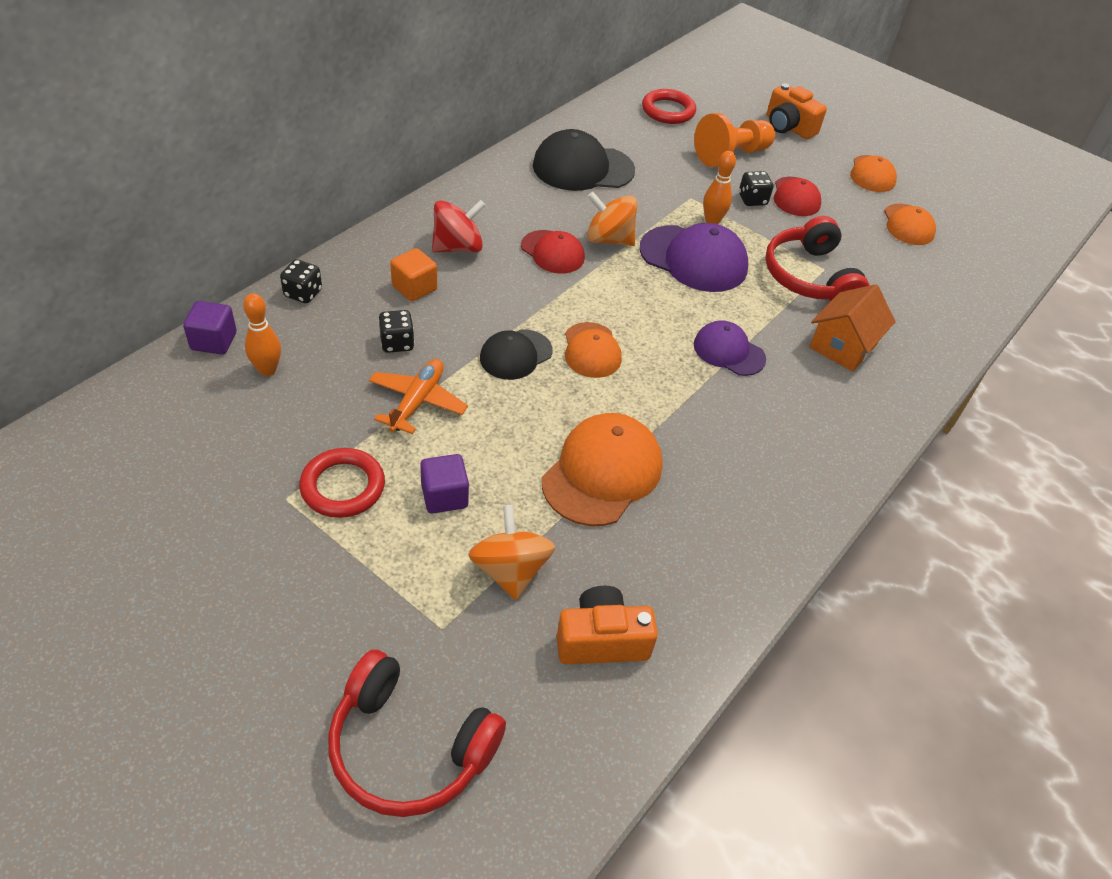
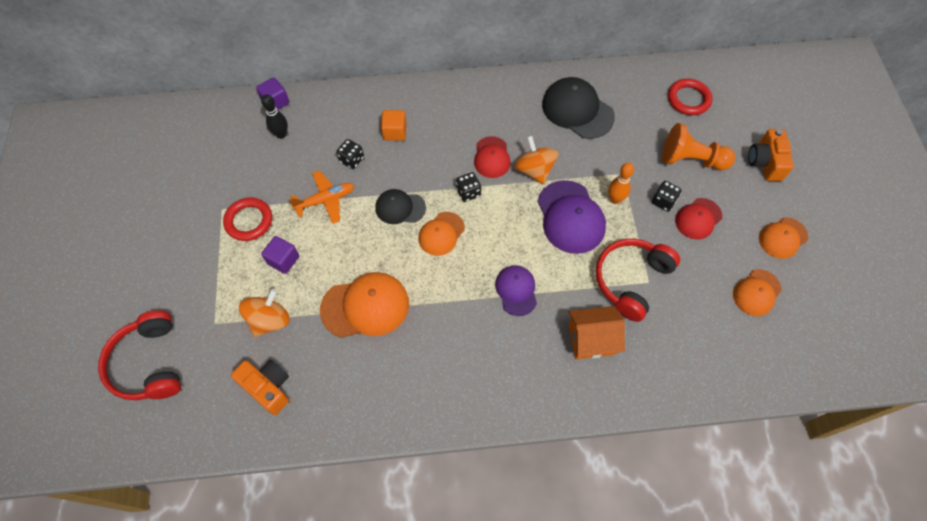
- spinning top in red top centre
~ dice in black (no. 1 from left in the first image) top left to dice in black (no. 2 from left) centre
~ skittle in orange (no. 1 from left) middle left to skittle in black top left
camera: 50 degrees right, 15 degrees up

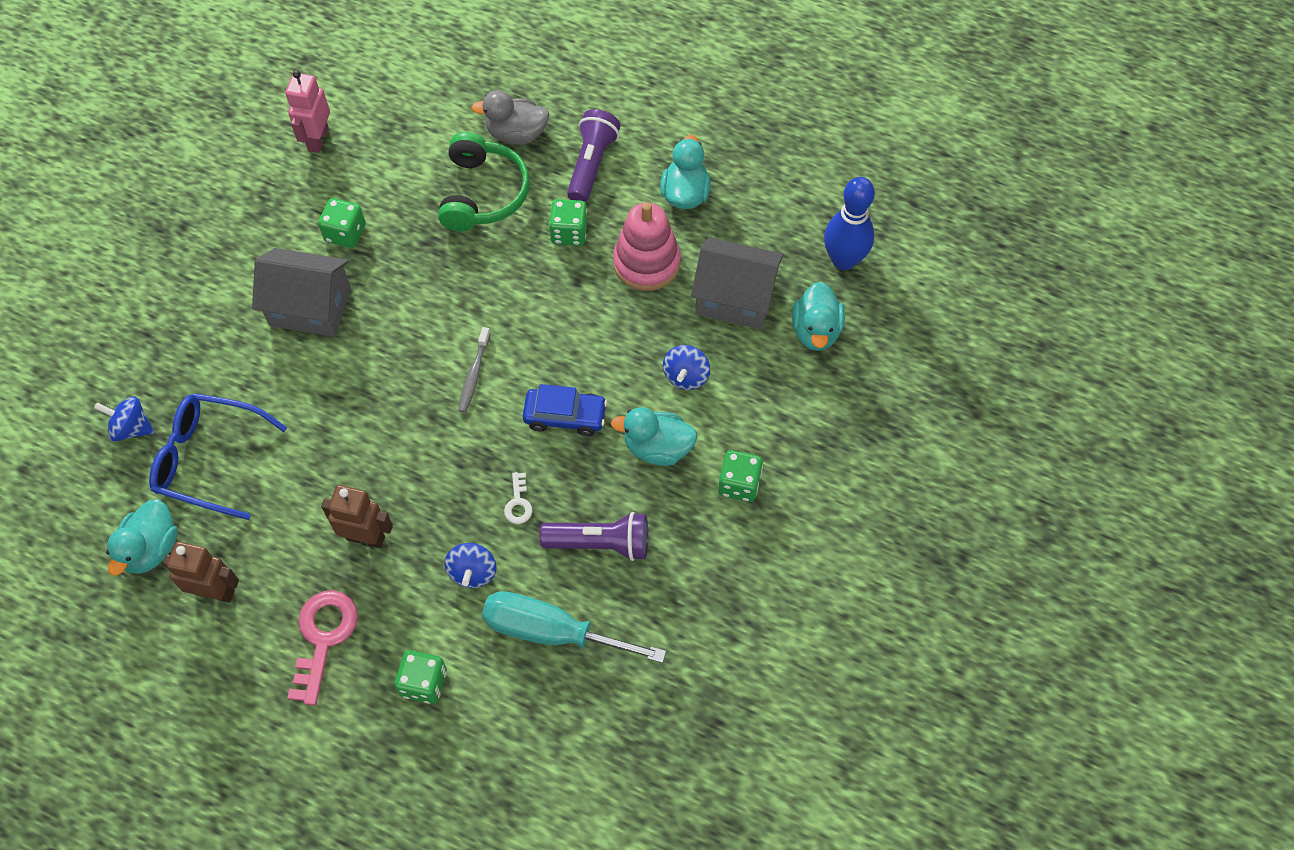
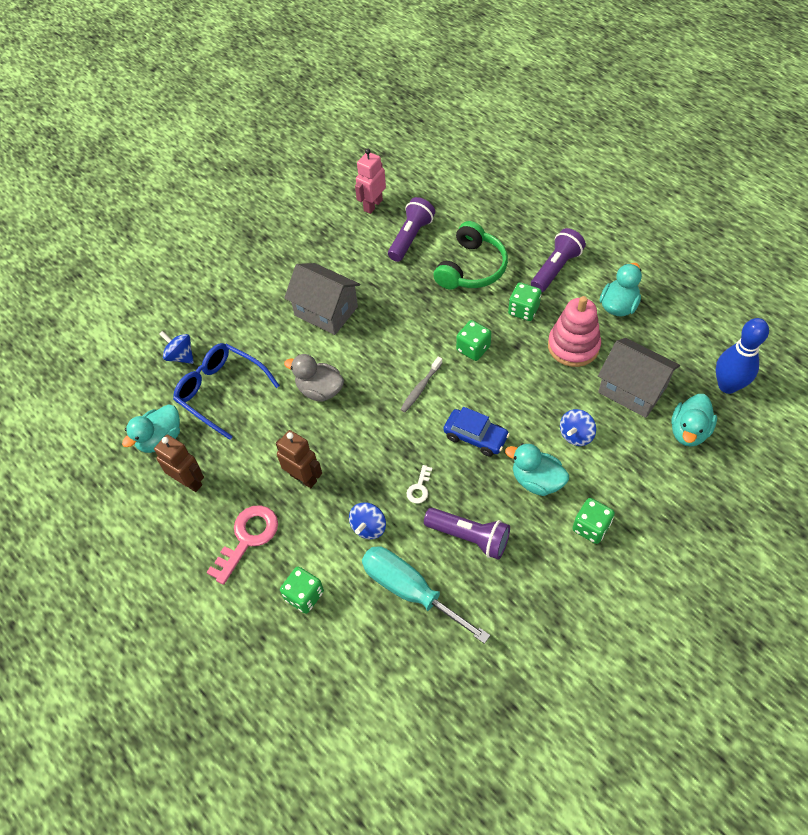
+ flashlight in purple (no. 1 from left) top centre
~ dice in green (no. 1 from left in the first image) top left to dice in green (no. 2 from left) centre
~ toy duck in gray top centre to centre
camera: 25 degrees right, 5 degrees down

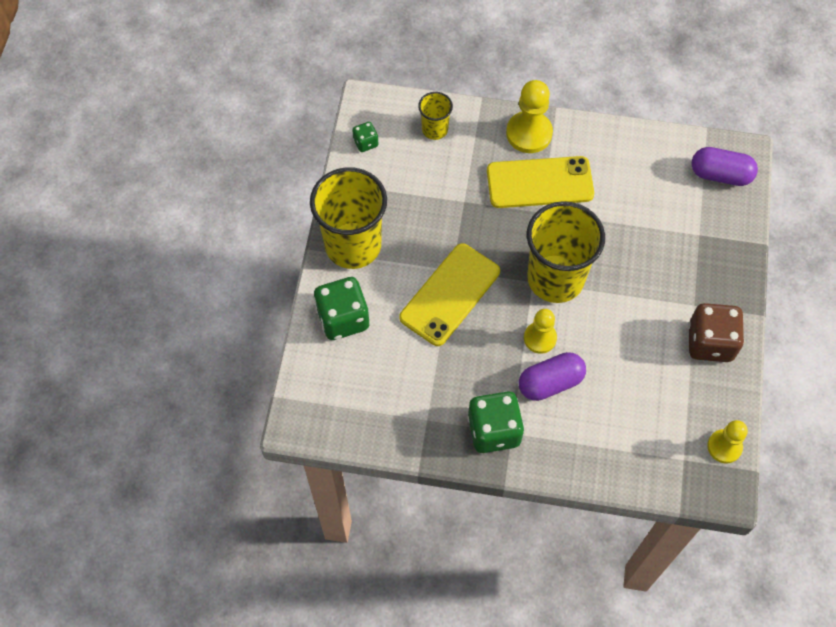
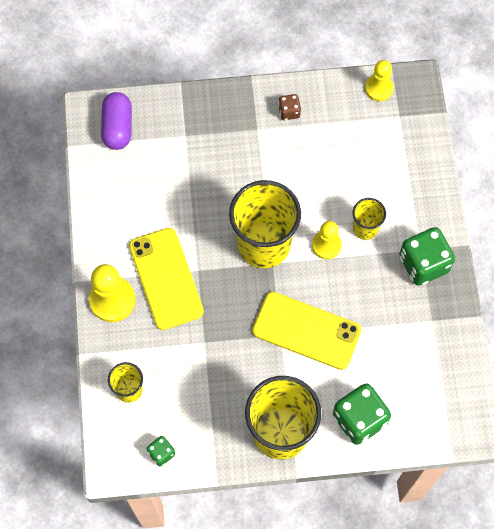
~ pill in purple (no. 1 from left) centre to beaker in bright yellow (no. 4 from left) middle right
~ dice in brown middle right = top centre x0.50
camera: 105 degrees left, 5 degrees up

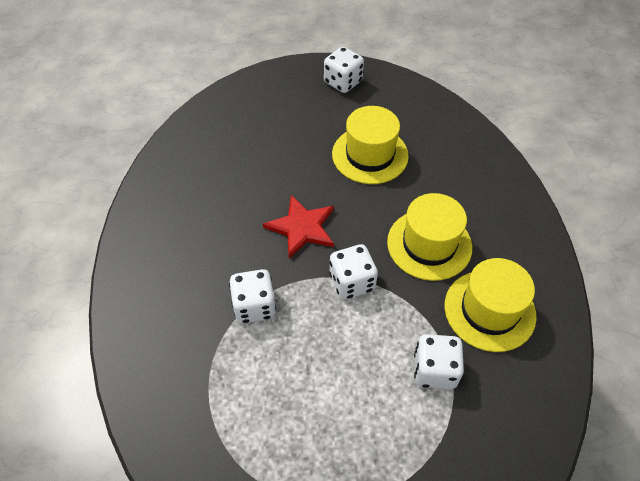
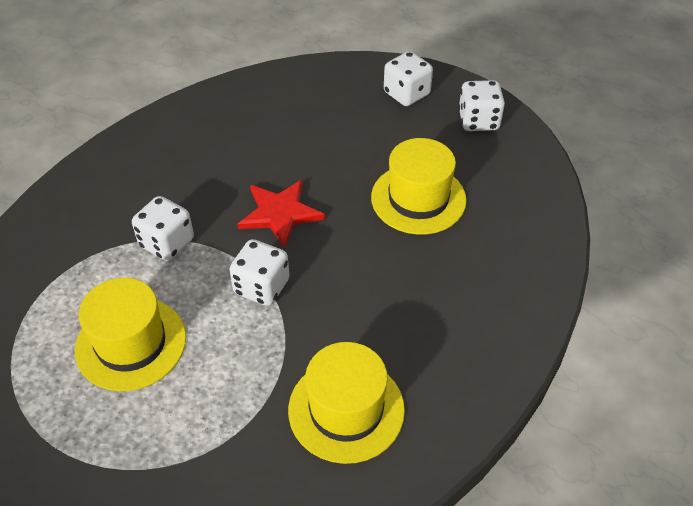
~ tall hat in bright yellow (no. 2 from left in the first image) middle right to tall hat in bright yellow (no. 1 from left) middle left
~ dice in pure white (no. 4 from left in the first image) bottom right to dice in pure white (no. 3 from left) top centre
camera: 45 degrees right, 5 degrees down

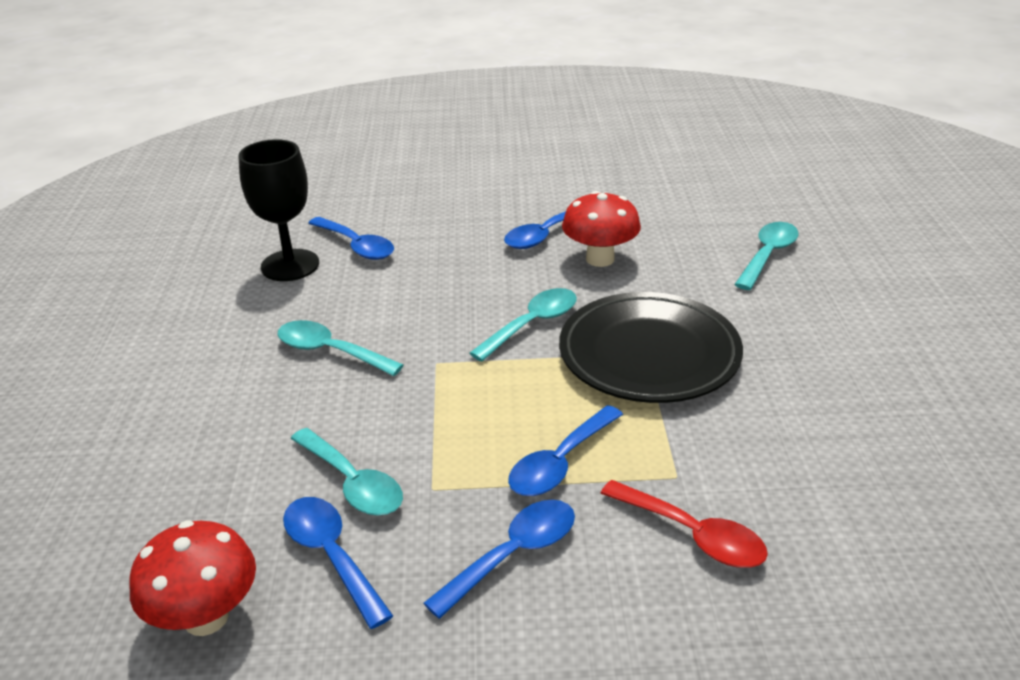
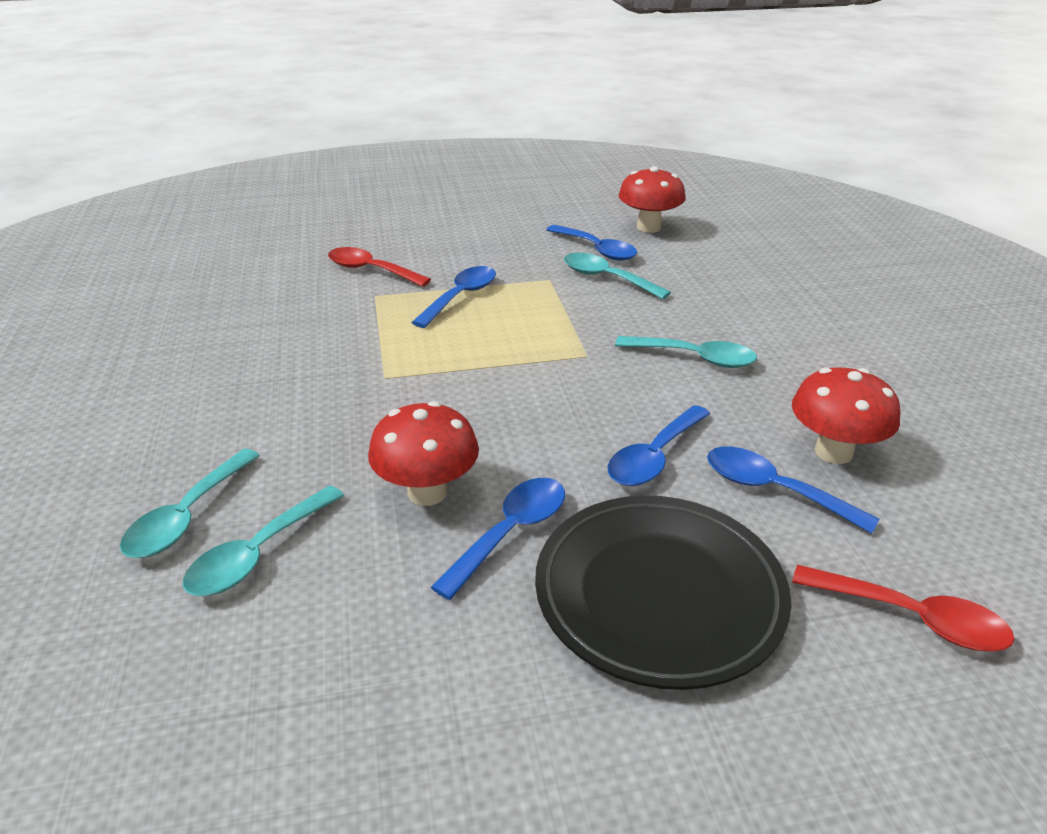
+ teaspoon in red (no. 2 from left) bottom right
~ teaspoon in cobalt (no. 3 from left in the first image) bottom centre to teaspoon in cobalt (no. 4 from left) centre
~ teaspoon in aqua (no. 3 from left in the first image) centre to teaspoon in aqua (no. 2 from left) middle left
~ dinner plate in black centre to bottom centre
~ chalice in black top left to fungus in red (no. 3 from left) middle right
camera: 170 degrees right, 0 degrees up

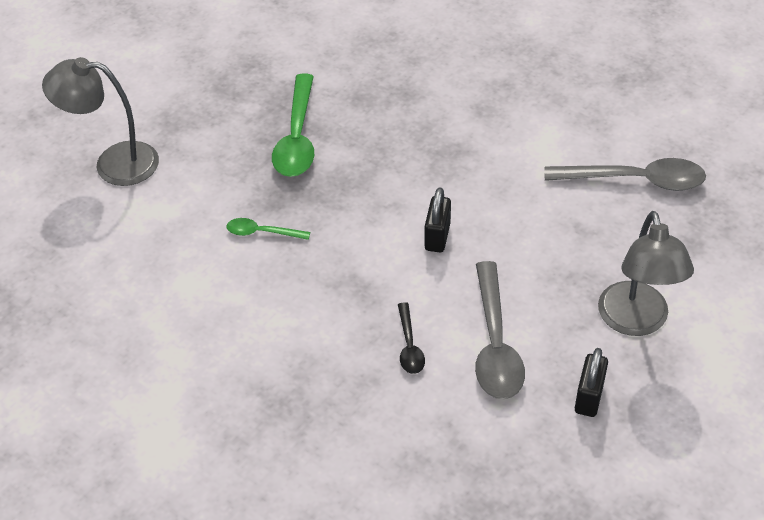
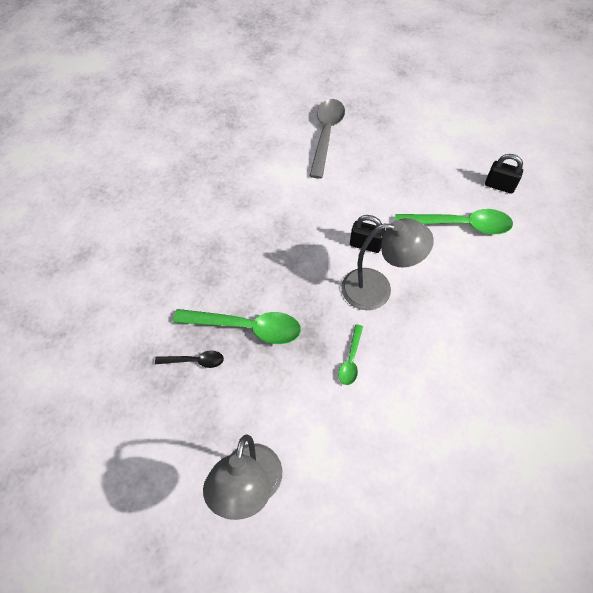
~ teaspoon in black centre to middle left
~ reading lamp in gray (no. 2 from left) middle right to centre
~ teaspoon in gray (no. 1 from left) centre to teaspoon in green (no. 3 from left) middle right
camera: 85 degrees left, 10 degrees up

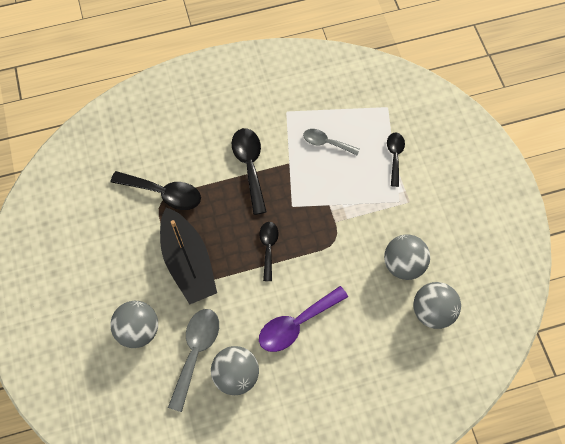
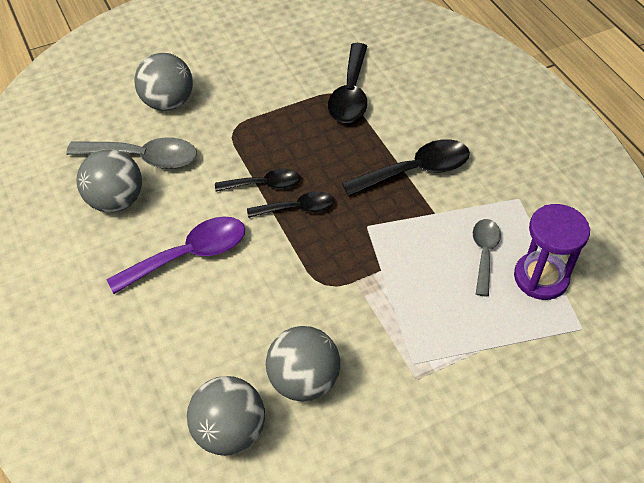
- sailboat in black middle left
+ hourglass in purple middle right
~ teaspoon in black (no. 4 from left in the first image) middle right to teaspoon in black (no. 1 from left) centre
~ teaspoon in purple bottom centre = middle left 105 degrees clockwise
camera: 80 degrees right, 15 degrees down

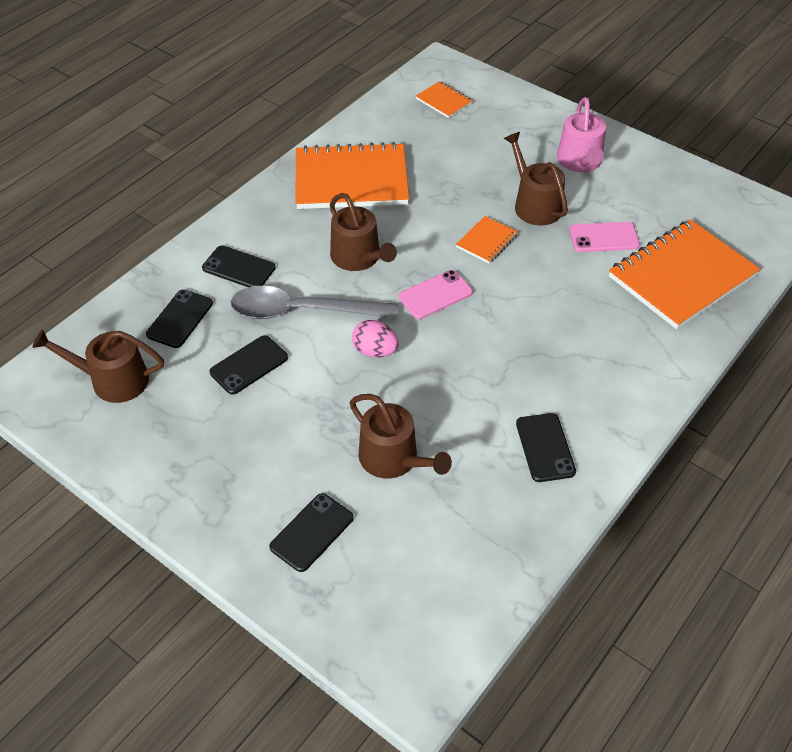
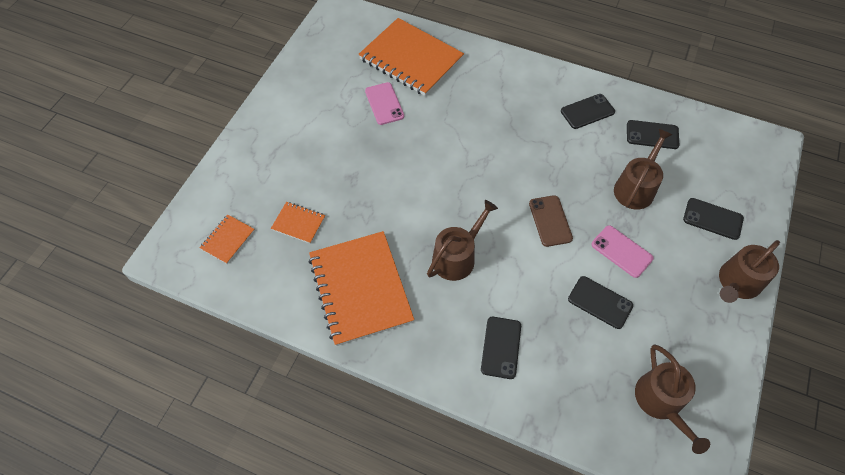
- teaspoon in gray centre
- watering pot in pink top right
~ mobile phone in black (no. 1 from left in the first image) middle left to mobile phone in black (no. 4 from left) top right
~ mobile phone in pink (no. 1 from left in the first image) centre to mobile phone in pink (no. 2 from left) middle right
~ notepad in orange (no. 3 from left in the first image) top centre to notepad in orange (no. 2 from left) centre
~ watering pot in brown (no. 4 from left) top right to middle right
~ egg shape in pink centre to mobile phone in brown centre
camera: 105 degrees left, 10 degrees up

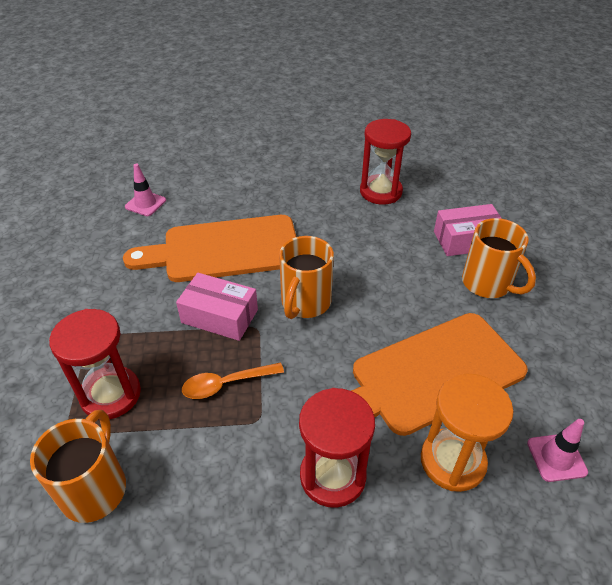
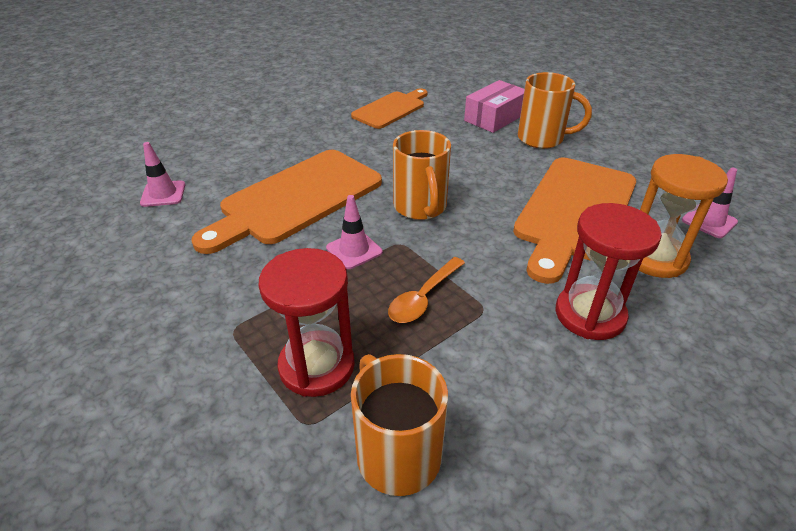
~ package in pink (no. 1 from left) centre to traffic cone in pink (no. 2 from left) centre
~ hourglass in red (no. 3 from left) top centre to bread board in orange (no. 2 from left) top centre
camera: 35 degrees left, 5 degrees down

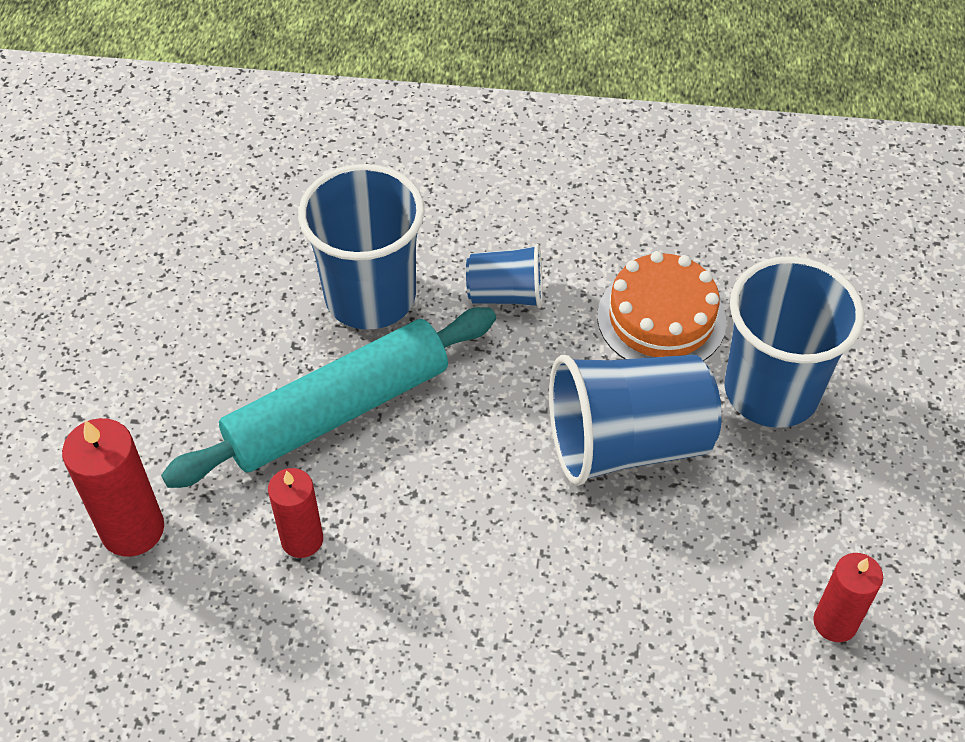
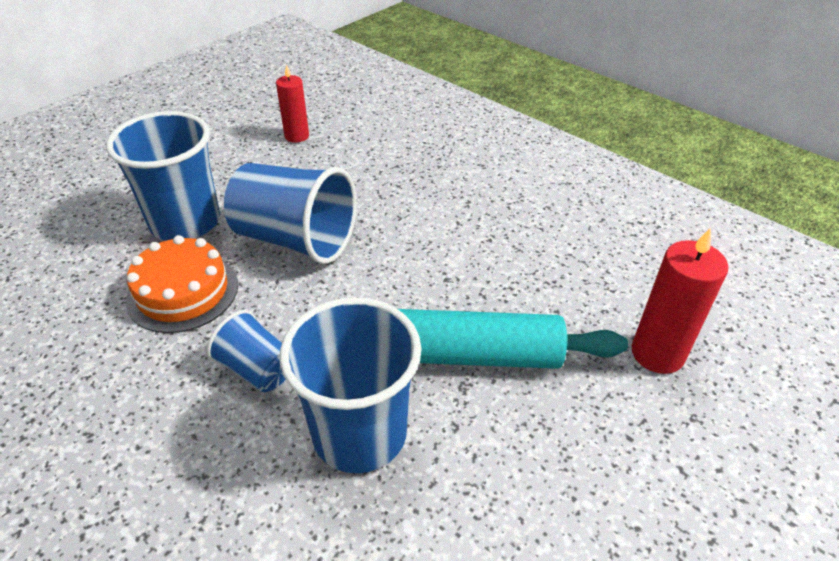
- pillar candle in red (no. 2 from left) bottom left
camera: 145 degrees left, 10 degrees down

